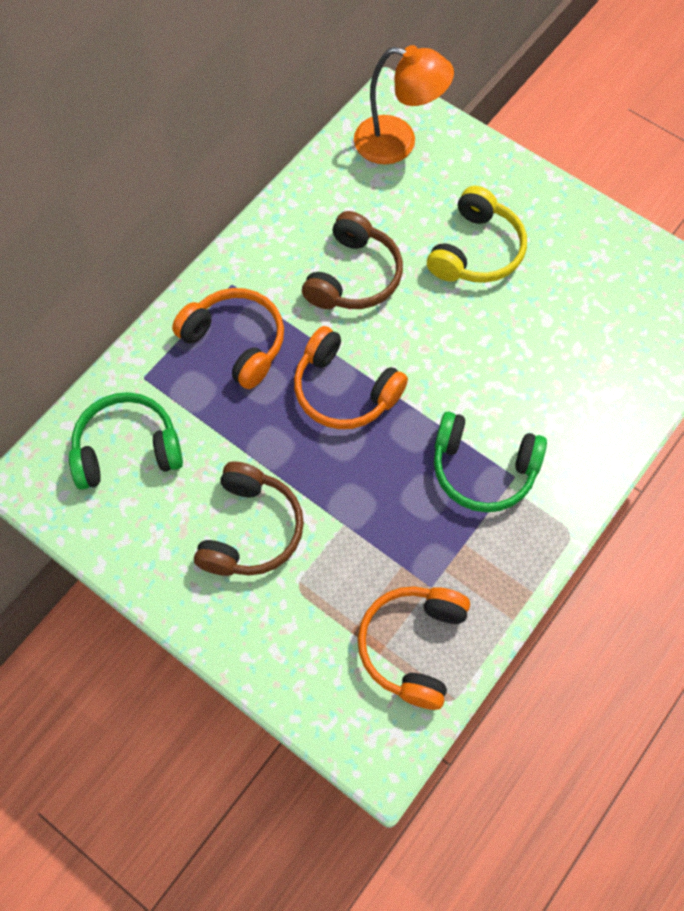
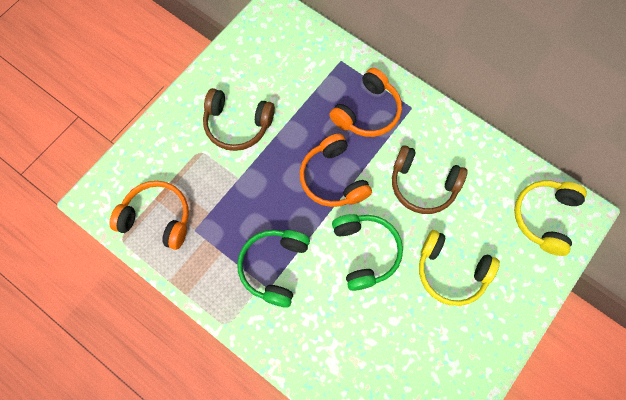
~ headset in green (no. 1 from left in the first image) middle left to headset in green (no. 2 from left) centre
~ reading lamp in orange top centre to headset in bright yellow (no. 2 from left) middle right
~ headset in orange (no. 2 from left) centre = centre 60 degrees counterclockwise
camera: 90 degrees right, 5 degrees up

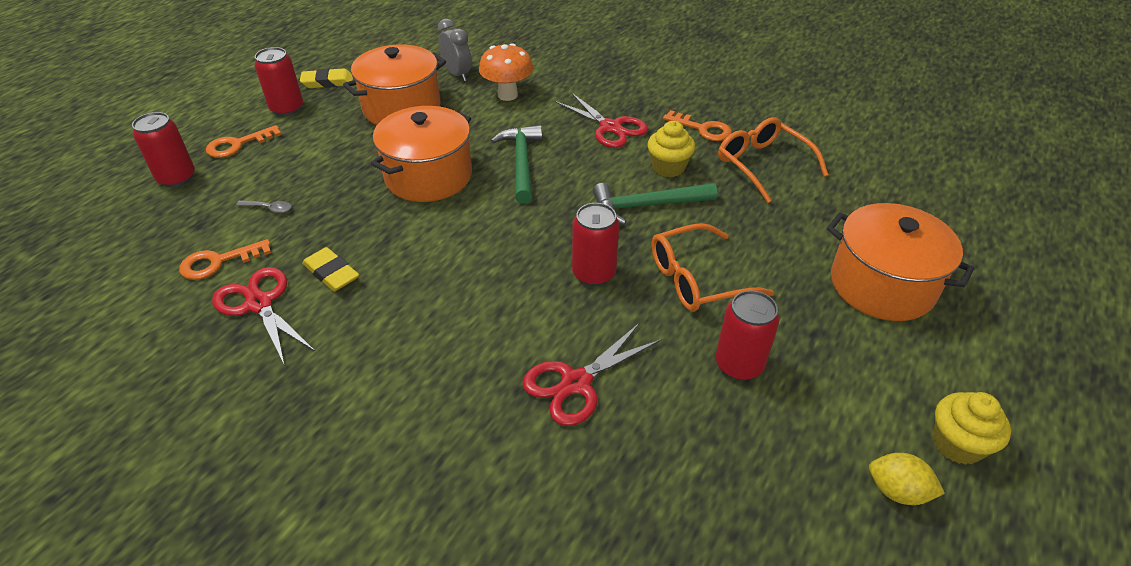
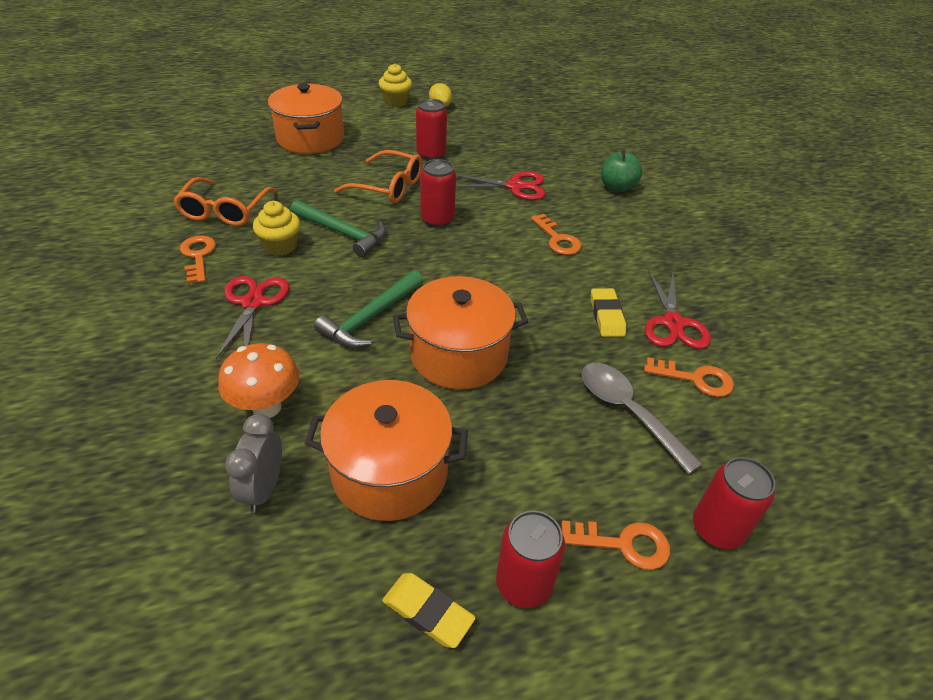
+ latchkey in orange (no. 2 from left) centre
+ apple in green top centre
~ teaspoon in gray middle left = middle right x2.23
camera: 140 degrees left, 0 degrees up

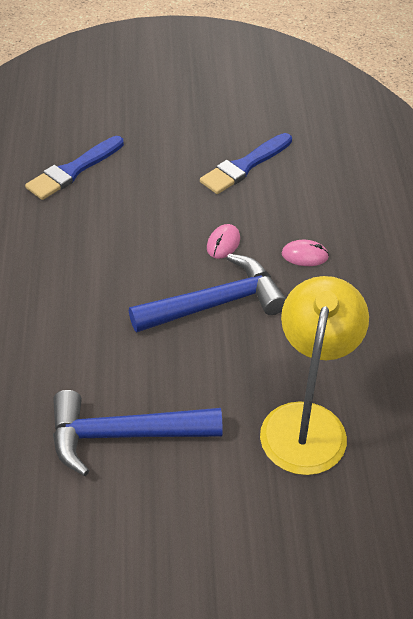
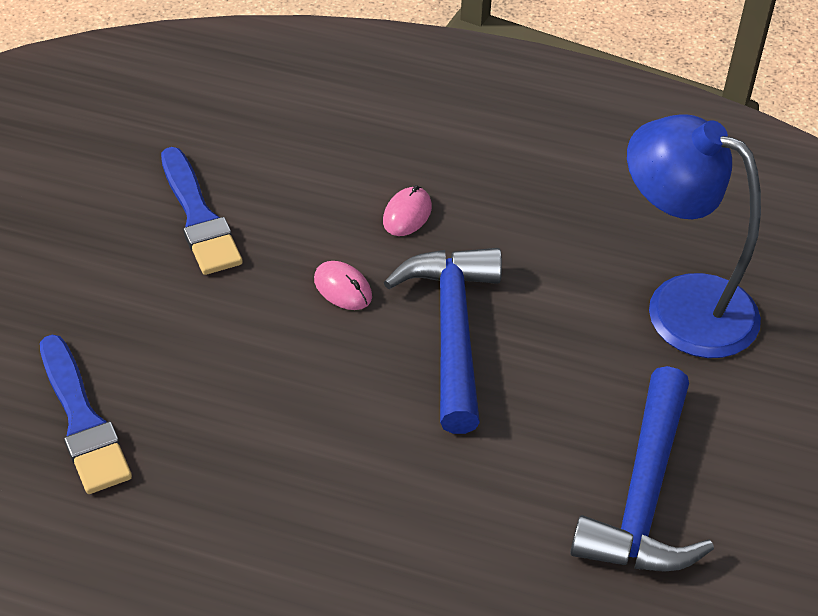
~ reading lamp in bright yellow middle right to reading lamp in cobalt middle right
camera: 70 degrees left, 0 degrees up

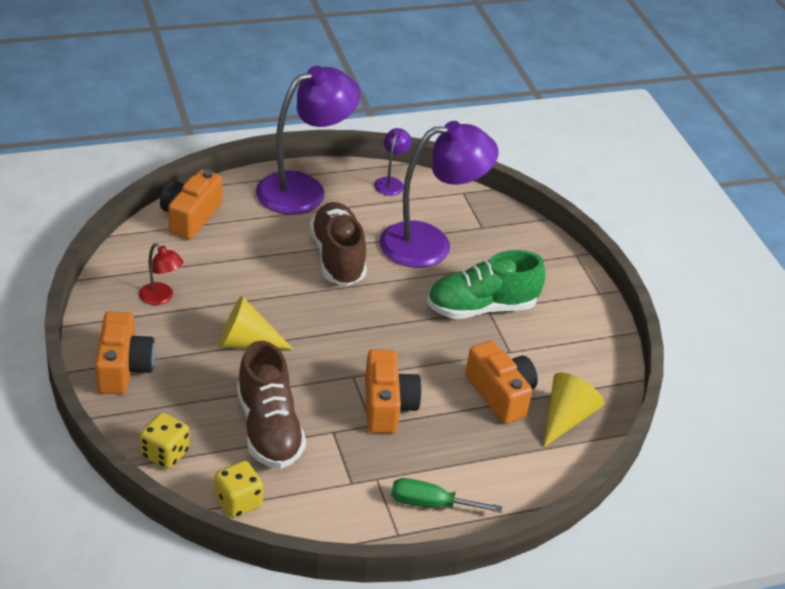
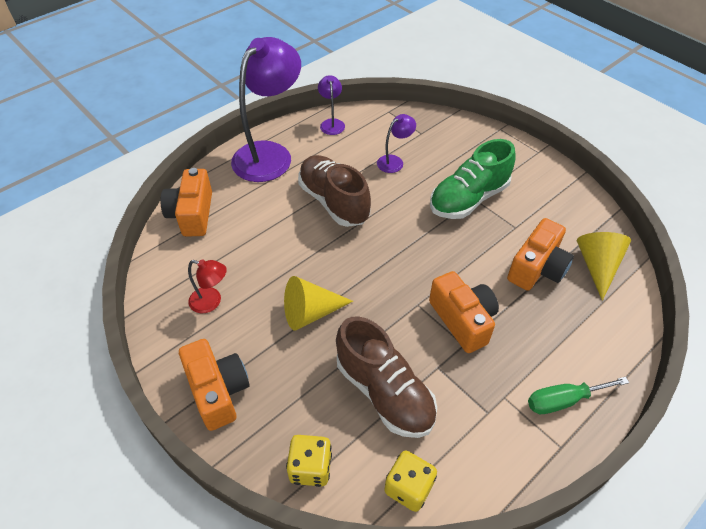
~ photo camera in orange (no. 4 from left) centre = middle right 90 degrees clockwise
~ reading lamp in purple (no. 3 from left) top centre = top centre x0.44
camera: 20 degrees left, 10 degrees up

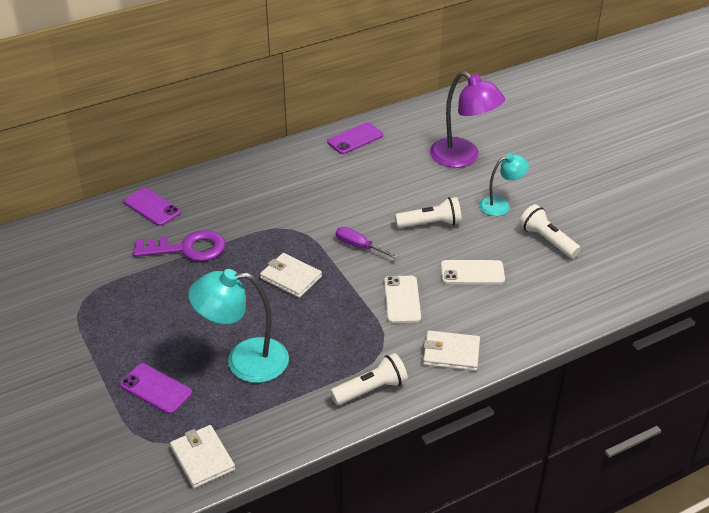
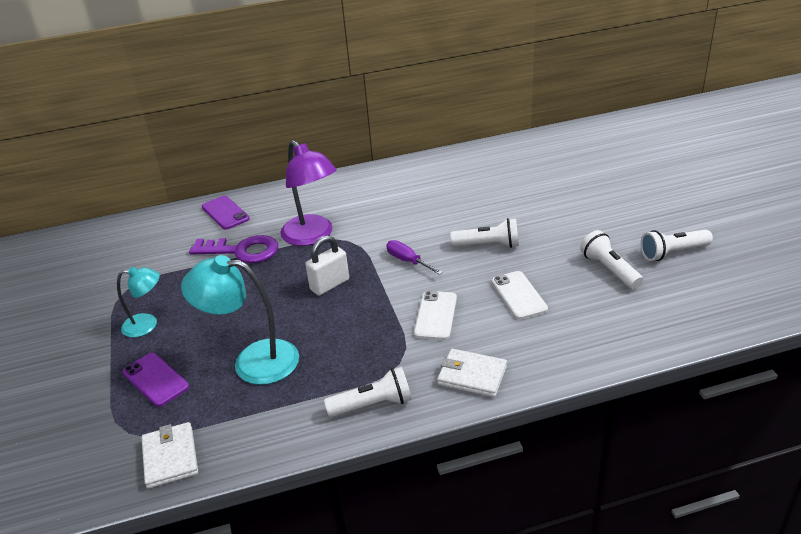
- mobile phone in purple (no. 3 from left) top centre
+ flashlight in pure white (no. 4 from left) middle right
~ reading lamp in purple top centre to centre
~ reading lamp in aqua (no. 2 from left in the first image) middle right to reading lamp in aqua (no. 1 from left) middle left
~ billfold in pure white (no. 2 from left) centre to padlock in pure white centre
~ mobile phone in pure white (no. 2 from left) middle right = centre 60 degrees clockwise
camera: 15 degrees right, 5 degrees down

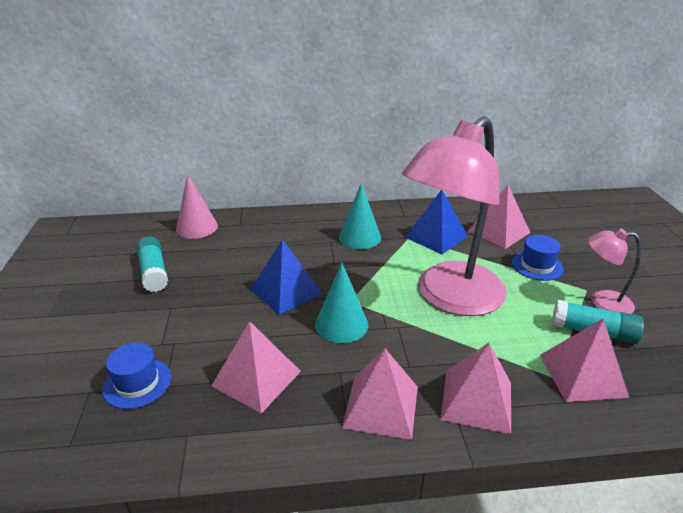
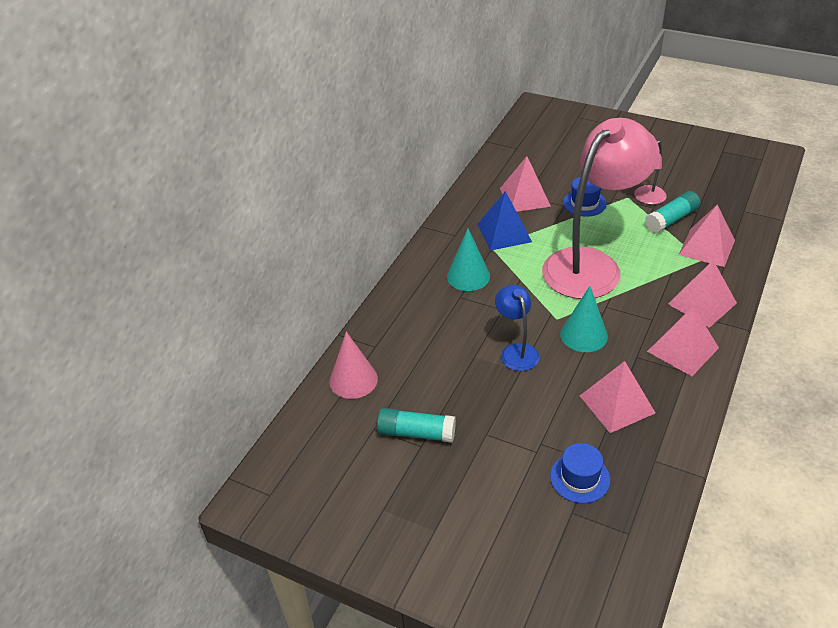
~ pyramid shape in cobalt (no. 1 from left) centre to reading lamp in cobalt centre
~ reading lamp in pink (no. 1 from left) centre = top right 120 degrees counterclockwise
camera: 55 degrees left, 10 degrees up

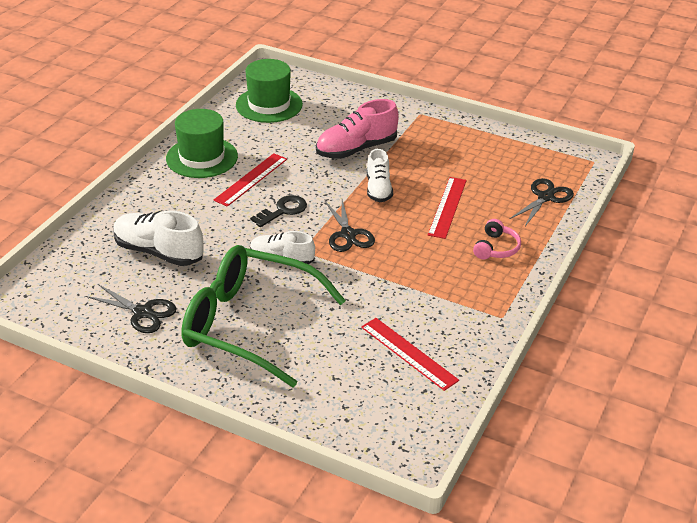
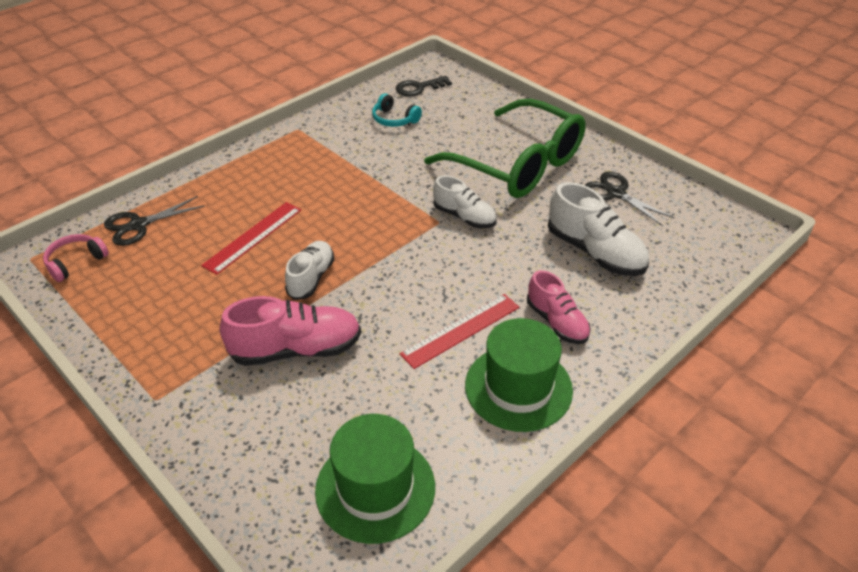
- scissors in black (no. 2 from left) centre
+ lace-up shoe in pink (no. 2 from left) centre
~ latchkey in black centre to top centre
~ headset in pink middle right to middle left
~ ruler in red (no. 2 from left) bottom centre to headset in aqua top centre
camera: 160 degrees left, 5 degrees up

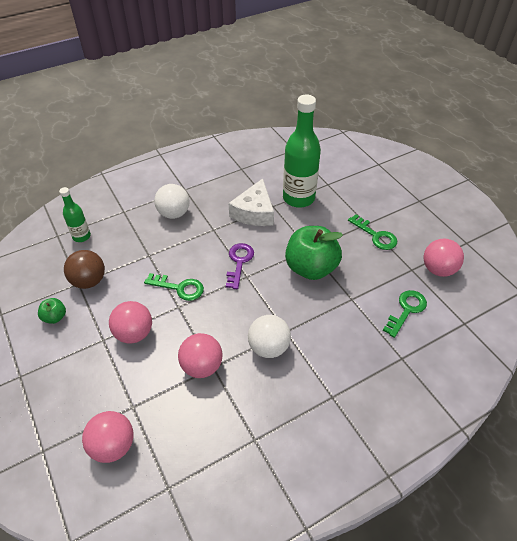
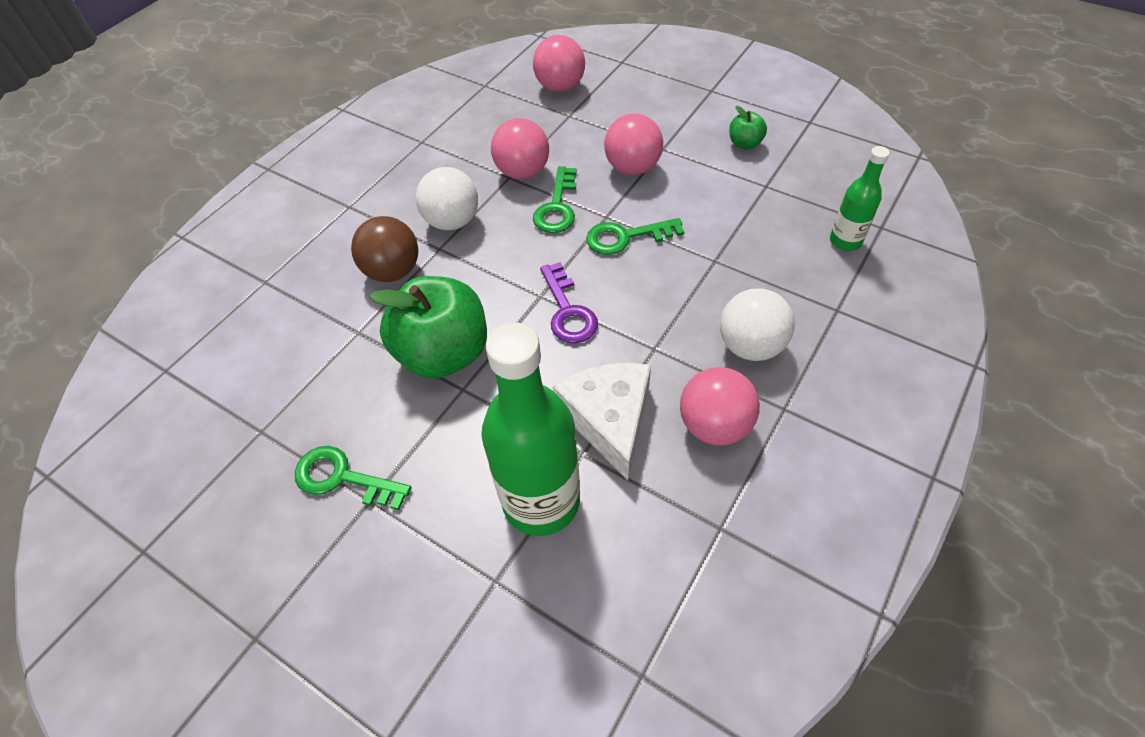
~ ball in brown middle left to centre
~ latchkey in green (no. 3 from left in the first image) middle right to latchkey in green (no. 2 from left) top centre
~ ball in pink (no. 4 from left) middle right to centre
camera: 155 degrees right, 5 degrees up

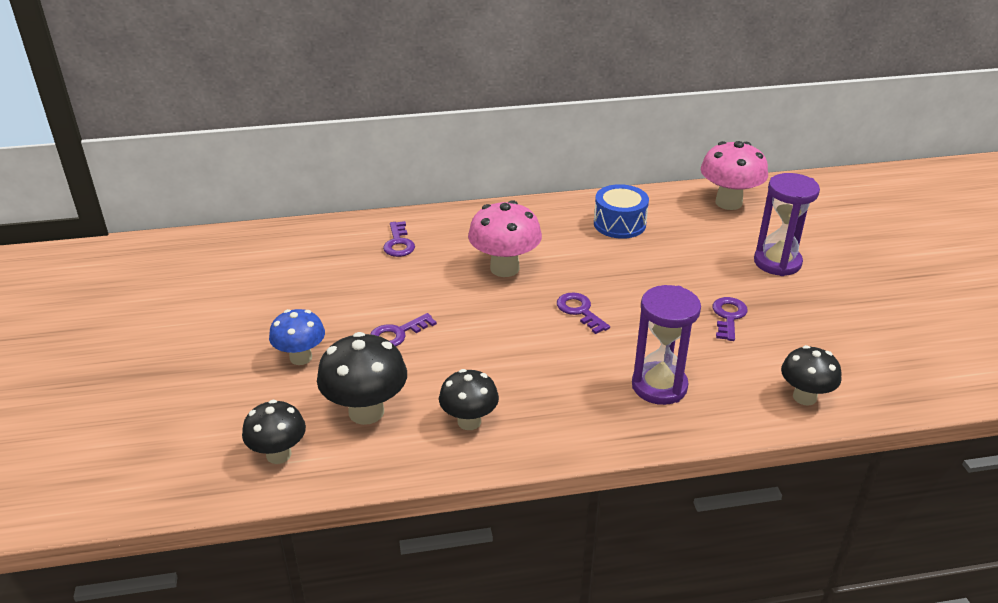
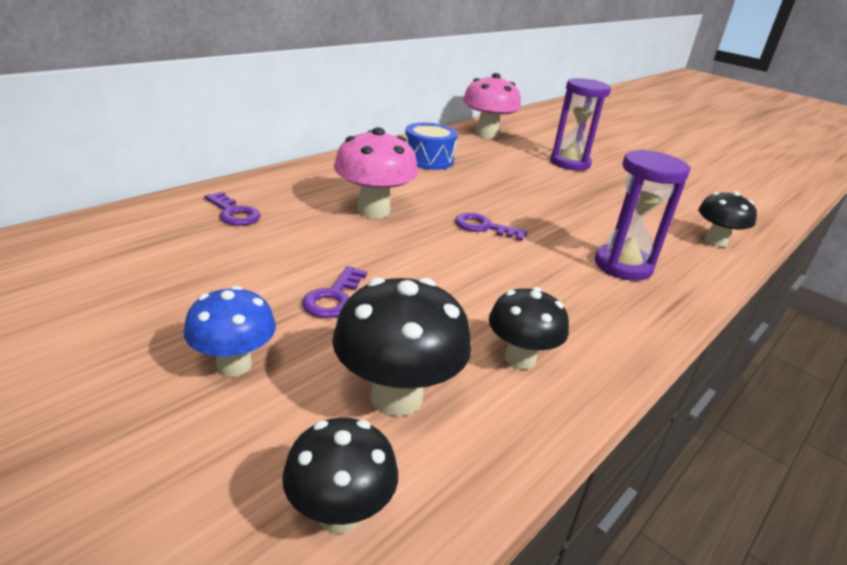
- latchkey in purple (no. 4 from left) middle right
camera: 40 degrees left, 5 degrees down

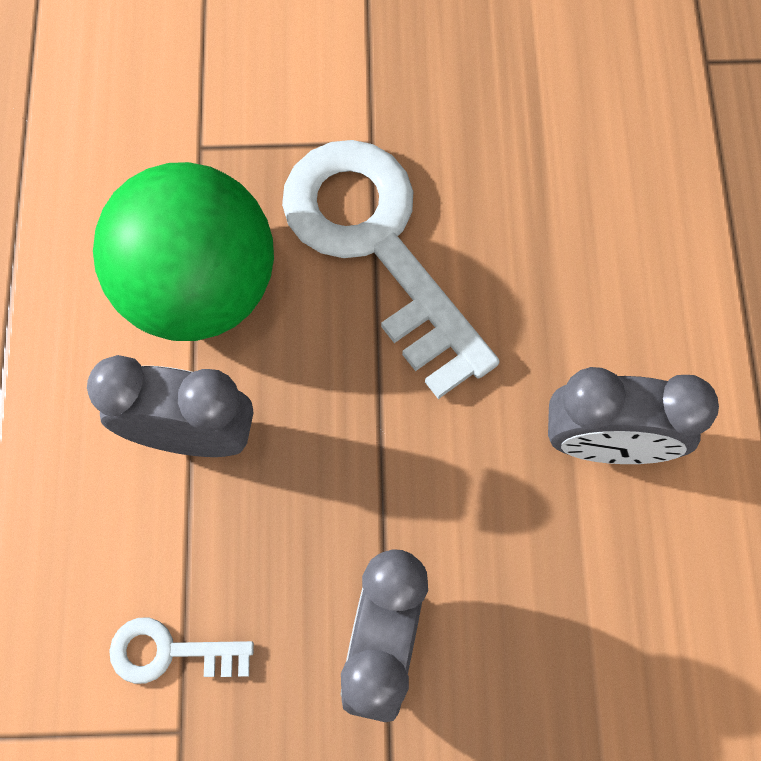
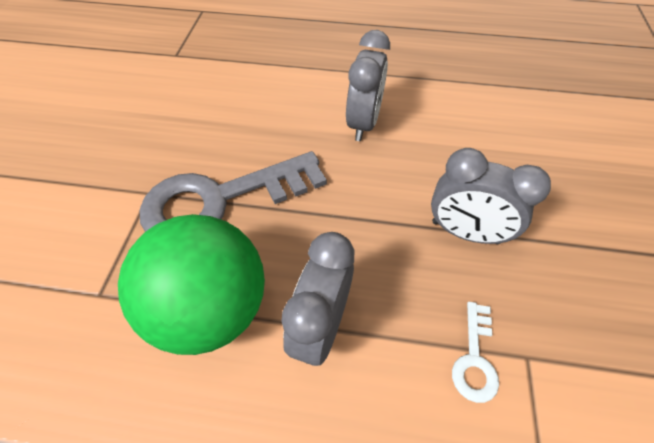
~ latchkey in pure white (no. 2 from left) centre to latchkey in gray centre
camera: 80 degrees left, 15 degrees down

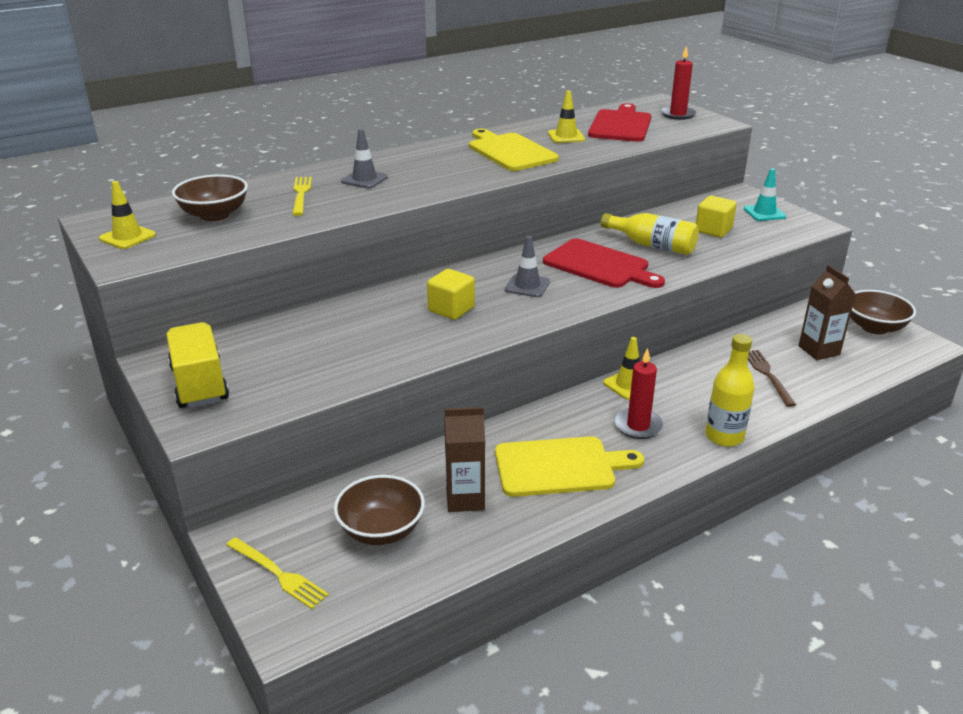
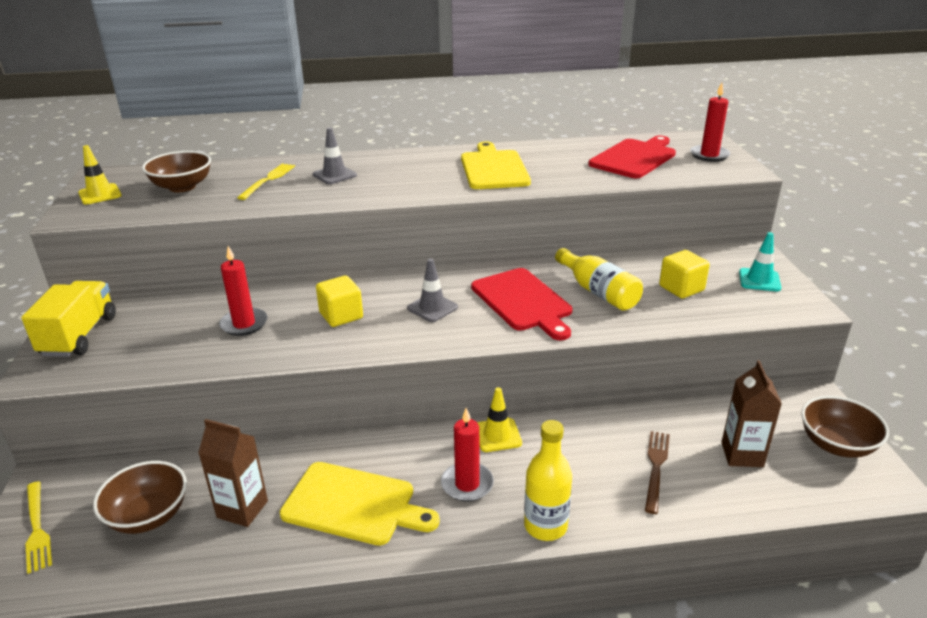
- traffic cone in bright yellow (no. 2 from left) top centre
+ pillar candle in red (no. 1 from left) middle left
camera: 25 degrees right, 0 degrees up

